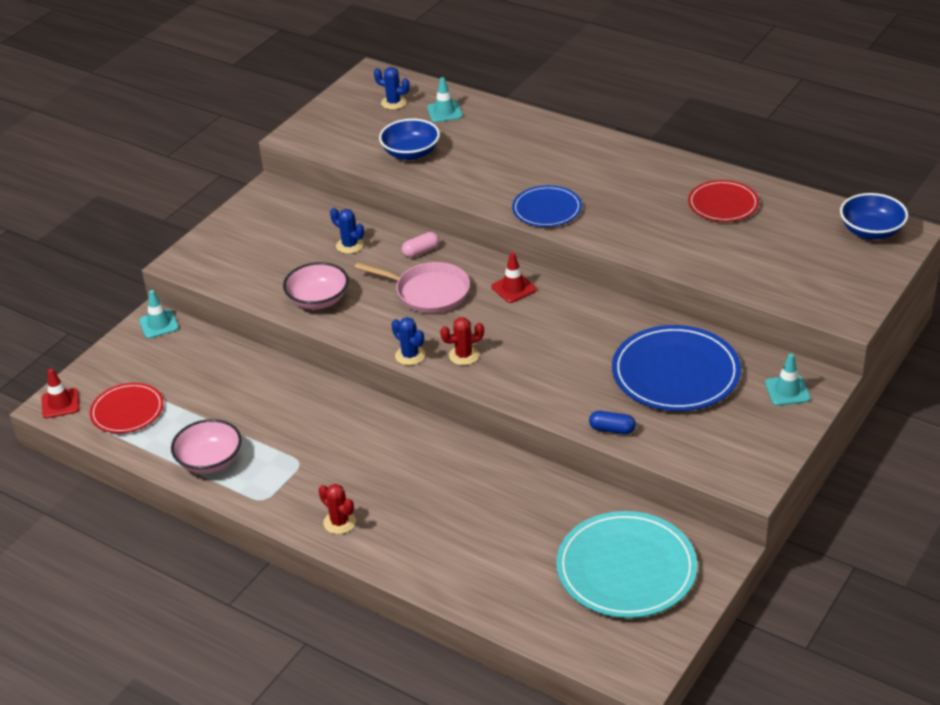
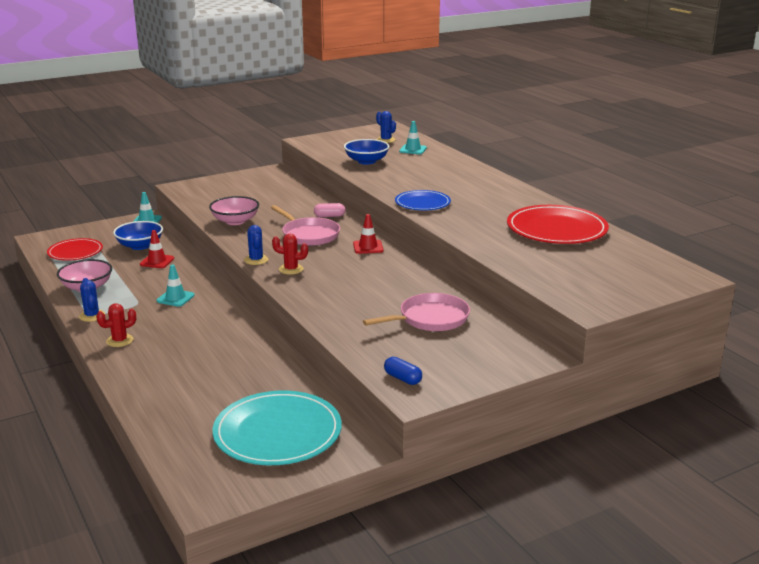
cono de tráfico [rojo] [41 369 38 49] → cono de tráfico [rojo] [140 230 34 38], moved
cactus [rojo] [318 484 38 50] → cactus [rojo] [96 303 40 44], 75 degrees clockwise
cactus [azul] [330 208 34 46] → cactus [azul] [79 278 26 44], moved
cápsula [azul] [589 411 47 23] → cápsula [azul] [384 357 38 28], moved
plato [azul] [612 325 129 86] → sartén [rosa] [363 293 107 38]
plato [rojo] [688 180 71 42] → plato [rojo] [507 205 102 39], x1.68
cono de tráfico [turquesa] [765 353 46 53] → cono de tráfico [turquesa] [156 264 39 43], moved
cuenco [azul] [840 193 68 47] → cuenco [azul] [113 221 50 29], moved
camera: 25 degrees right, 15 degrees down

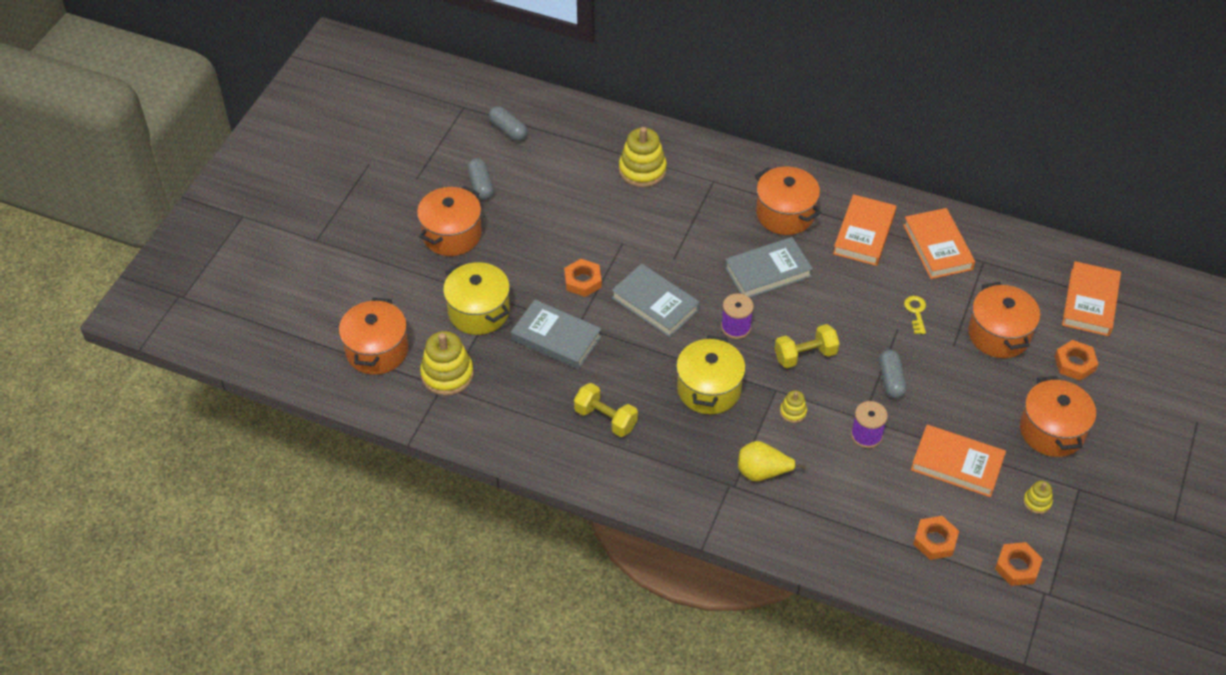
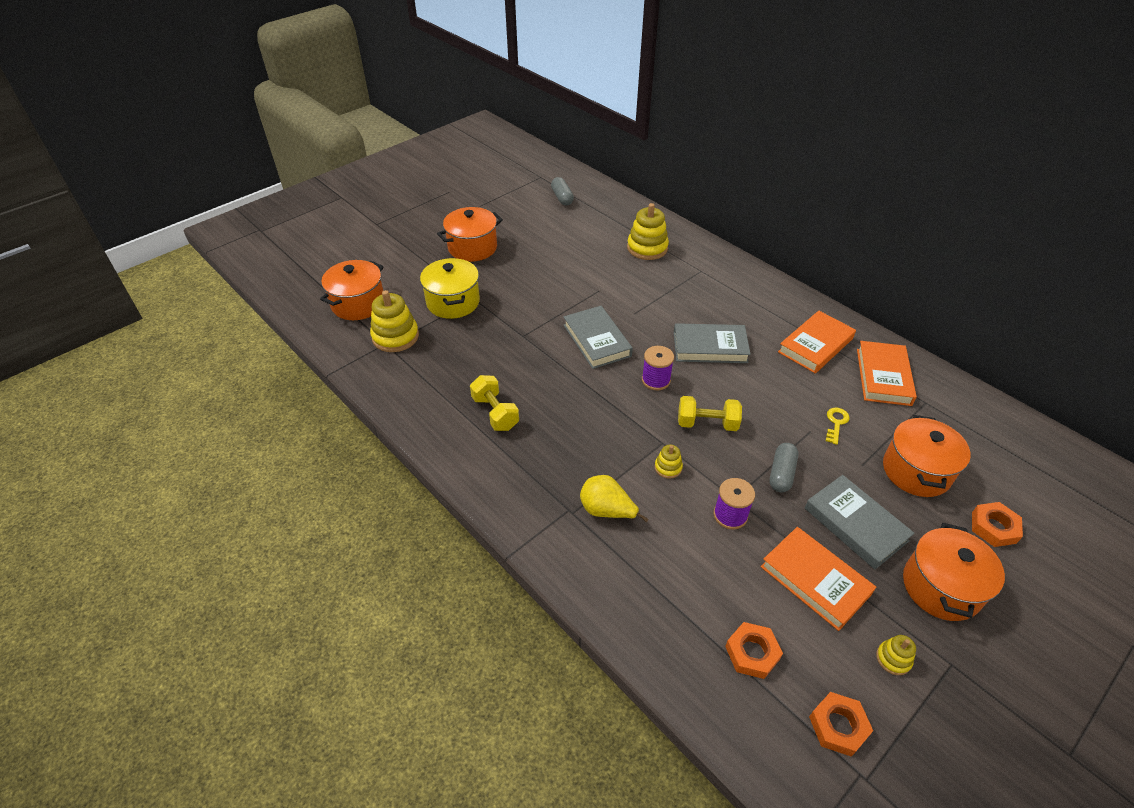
cápsula [gris] [467 158 27 42] → -
libro [gris] [511 300 91 69] → libro [gris] [805 475 109 94], moved
tuerca [naranja] [564 259 38 38] → -
olla [amarillo] [676 335 70 79] → -
olla [naranja] [755 167 66 68] → -
libro [naranja] [1062 261 59 75] → -
camera: 25 degrees right, 5 degrees down

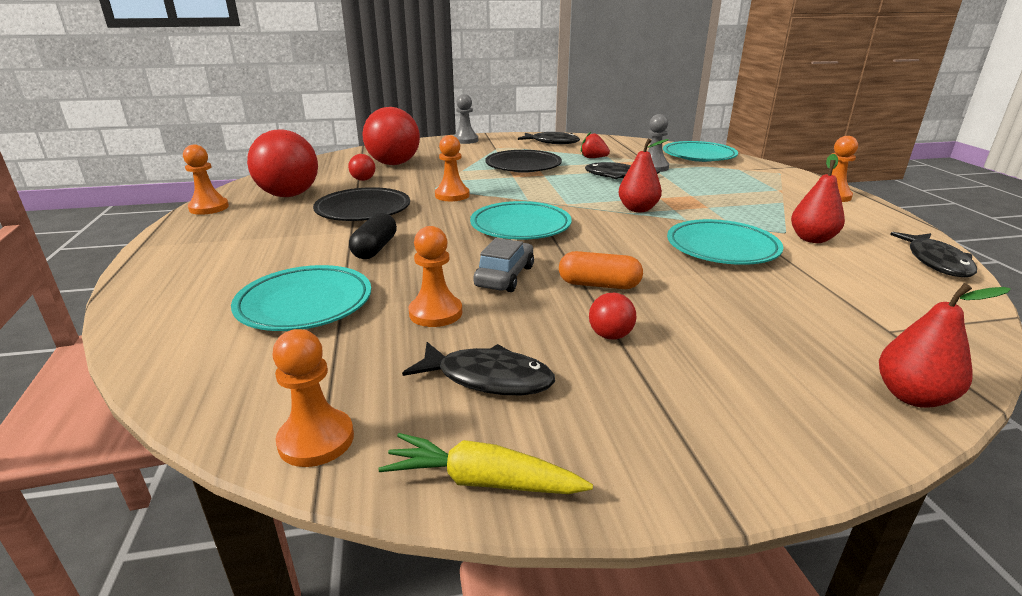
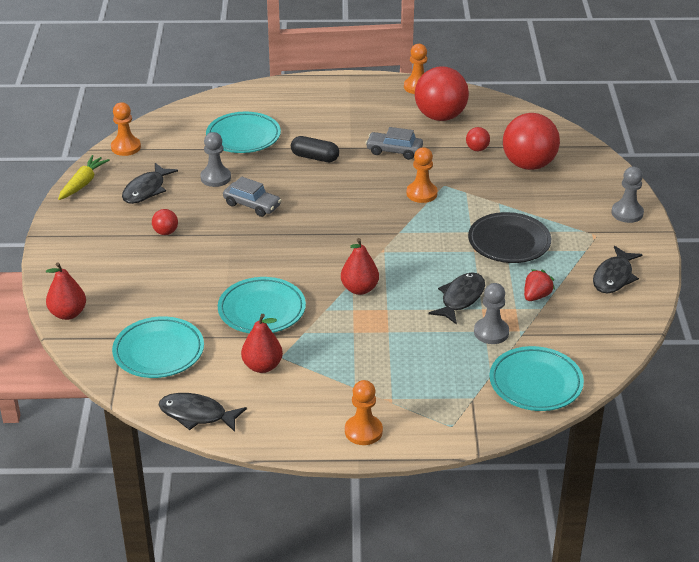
plato [negro] [313 187 97 34] → coche [gris] [366 127 57 33]
peón [naranja] [408 226 54 101] → peón [gris] [200 132 31 55]
plato [turquesa] [470 201 102 39] → plato [turquesa] [112 316 92 62], moved
cápsula [naranja] [559 251 84 38] → -
camera: 100 degrees right, 10 degrees up

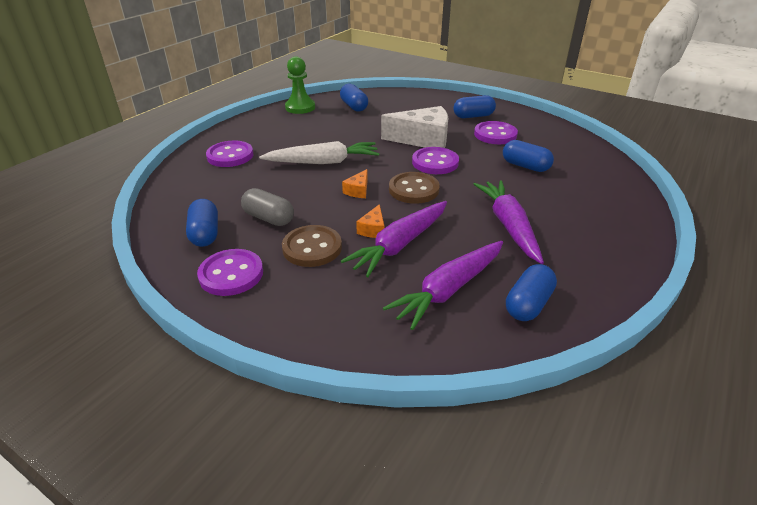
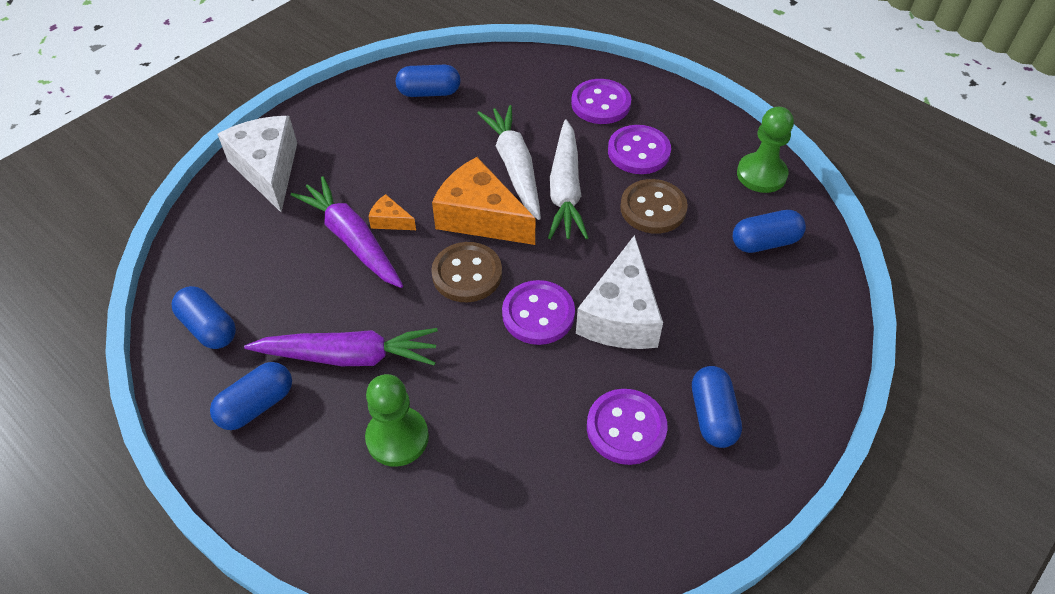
botón [morado] [197 249 66 47] → botón [morado] [608 125 63 49], moved
cápsula [gris] [241 188 53 38] → -
botón [marrón] [282 225 60 42] → botón [marrón] [620 179 68 55], moved
queso [naranja] [342 169 26 29] → queso [naranja] [432 157 103 88], x2.23
zanahoria [morado] [383 241 120 89] → -
cápsula [azul] [503 140 51 32] → cápsula [azul] [210 362 82 68], moved
- → queso [blanco] [217 116 80 96]
- → peón [verde] [365 374 64 93]
- → zanahoria [blanco] [477 105 64 115]
camera: 100 degrees right, 15 degrees up

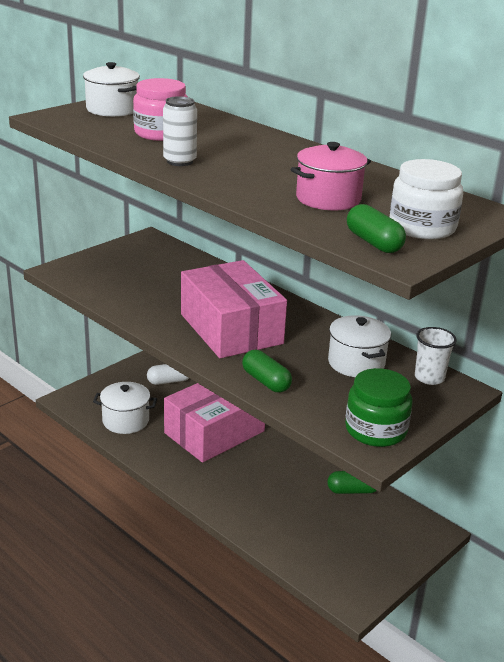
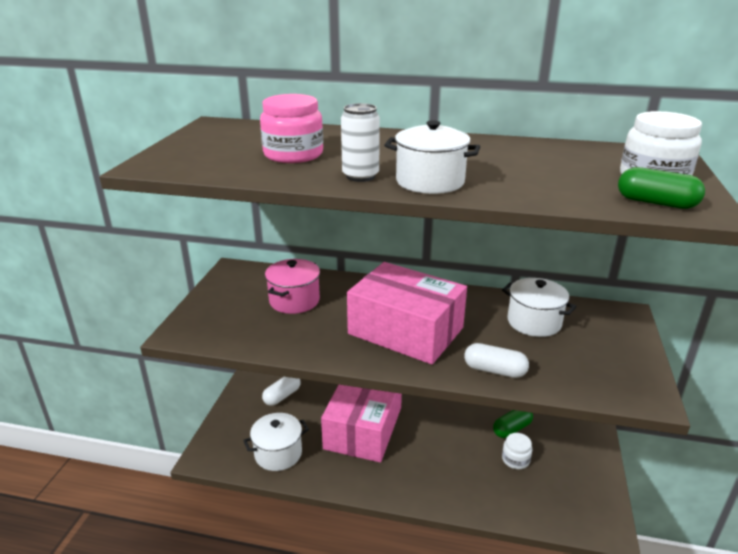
olla [blanco] [83 62 57 55] → olla [blanco] [384 120 96 74], moved
cápsula [verde] [242 350 50 43] → cápsula [blanco] [464 343 65 35]
olla [rosa] [290 142 81 68] → olla [rosa] [265 259 55 55], moved
tarro [verde] [345 368 68 79] → -
vaso [blanco] [415 327 42 58] → -
- → tarro [blanco] [502 433 30 36]
camera: 30 degrees left, 0 degrees up

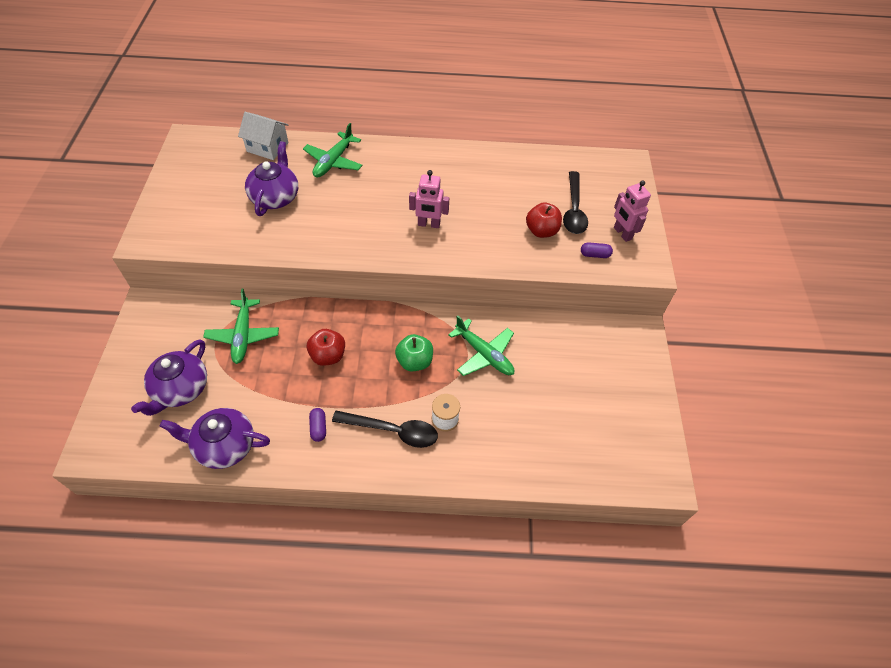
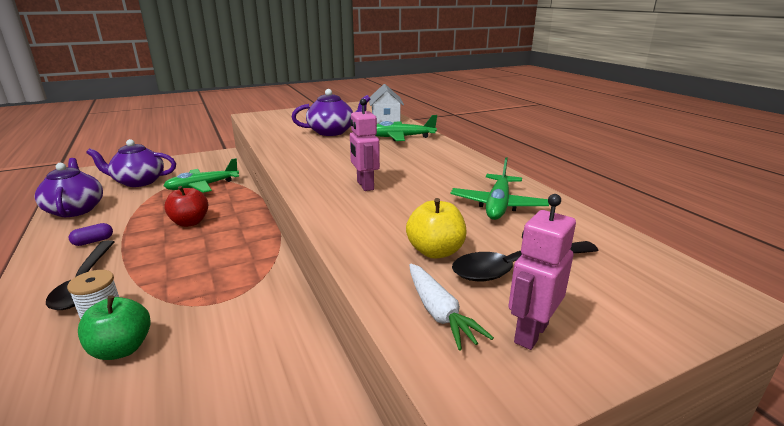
manzana [verde] [395 334 38 37] → manzana [verde] [78 295 73 65], moved
avión [verde] [448 316 66 60] → avión [verde] [451 157 98 63], moved
manzana [rojo] [526 202 36 36] → manzana [amarillo] [406 198 60 61]
cápsula [morado] [581 242 32 16] → zanahoria [blanco] [409 264 85 87]
camera: 65 degrees right, 30 degrees down

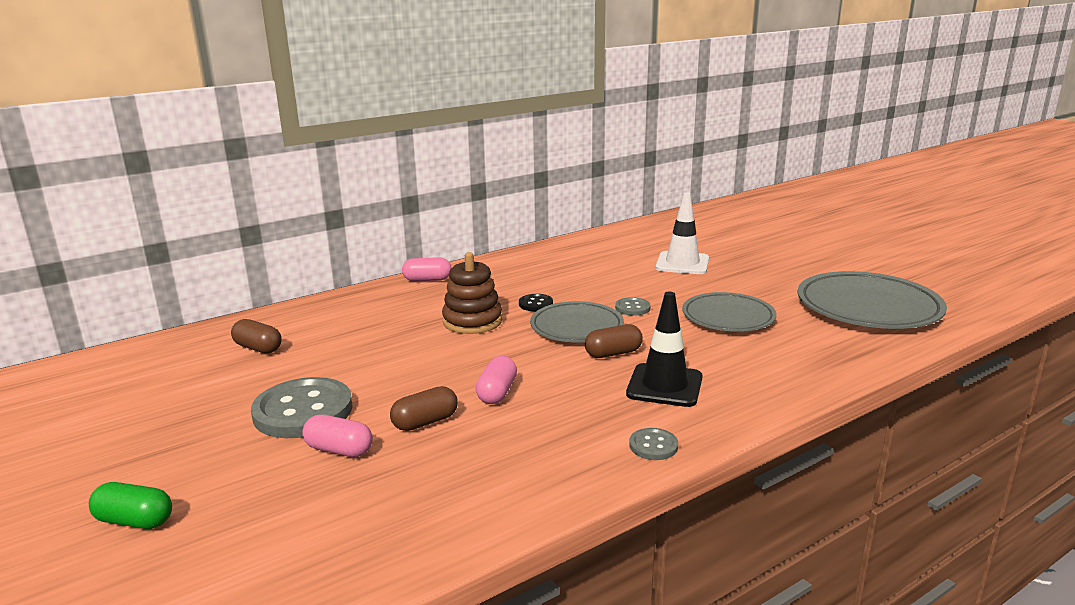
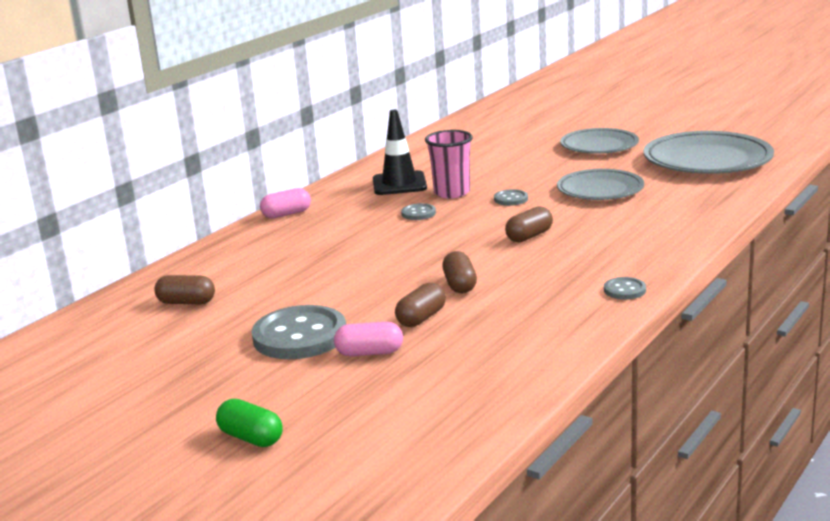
cápsula [verde] [89 482 83 47] → cápsula [verde] [216 399 66 48], 45 degrees clockwise
juguete apilable [marrón] [442 252 60 82] → -
cápsula [rosa] [476 356 41 48] → cápsula [marrón] [442 251 35 42]
botón [negro] [519 294 34 17] → botón [gris] [401 203 35 17]
plato [gris] [530 301 94 41] → plato [gris] [560 128 79 26], moved
cono de tráfico [negro] [626 292 77 115] → cono de tráfico [negro] [373 110 54 85], moved
cono de tráfico [blanco] [656 192 53 82] → -
- → vaso [rosa] [425 130 48 69]
camera: 20 degrees left, 0 degrees up

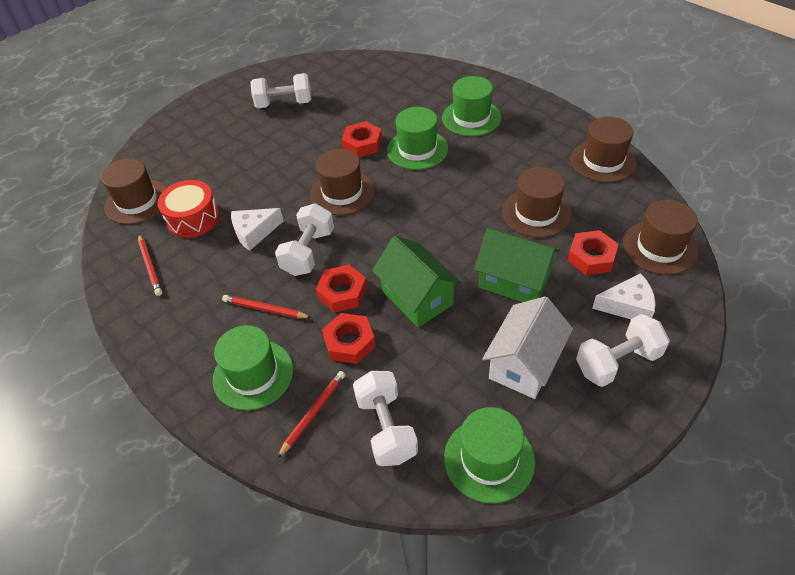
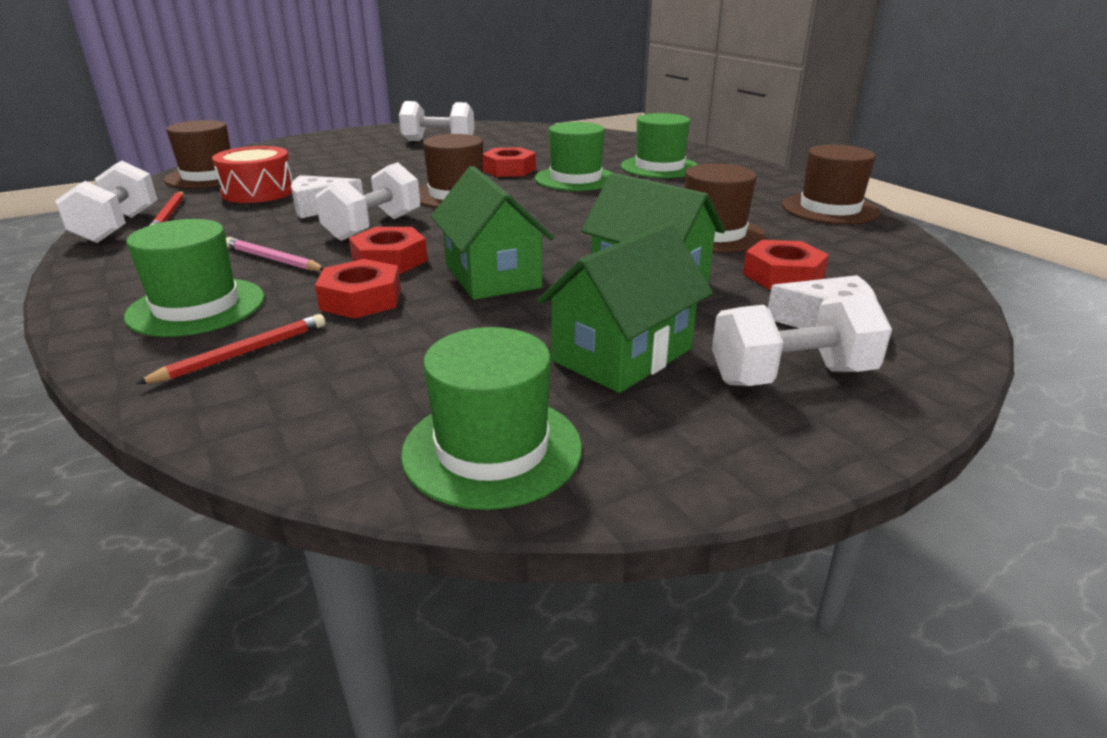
lápiz [rojo] [222 295 90 23] → lápiz [rosa] [226 237 98 34]
mancuerna [blanco] [353 371 65 95] → mancuerna [blanco] [55 161 103 82], moved
casa [blanco] [482 296 91 103] → casa [verde] [537 223 176 170]
sombrero [marrón] [623 200 76 75] → -
camera: 10 degrees right, 20 degrees down

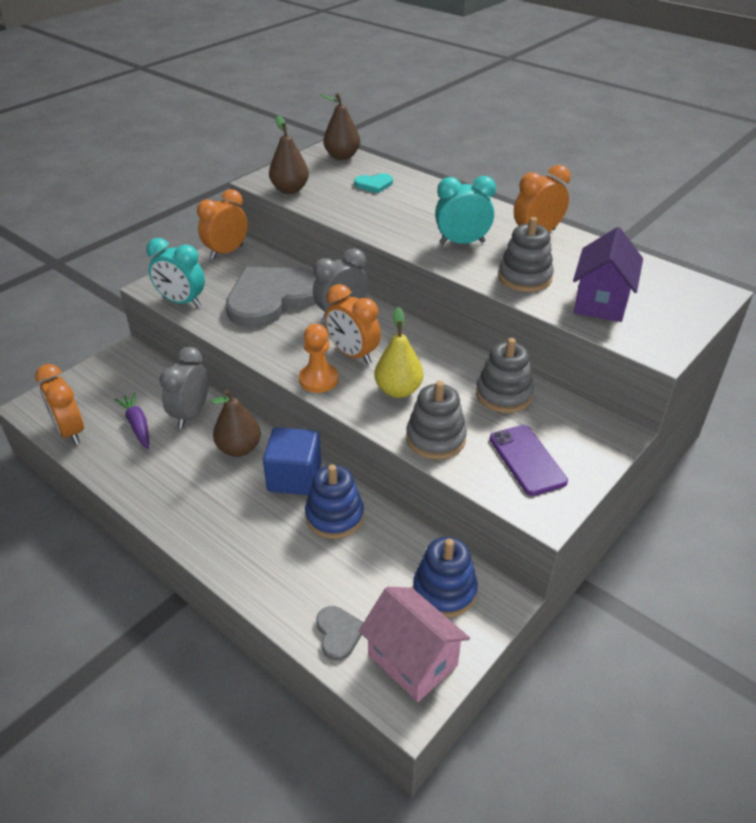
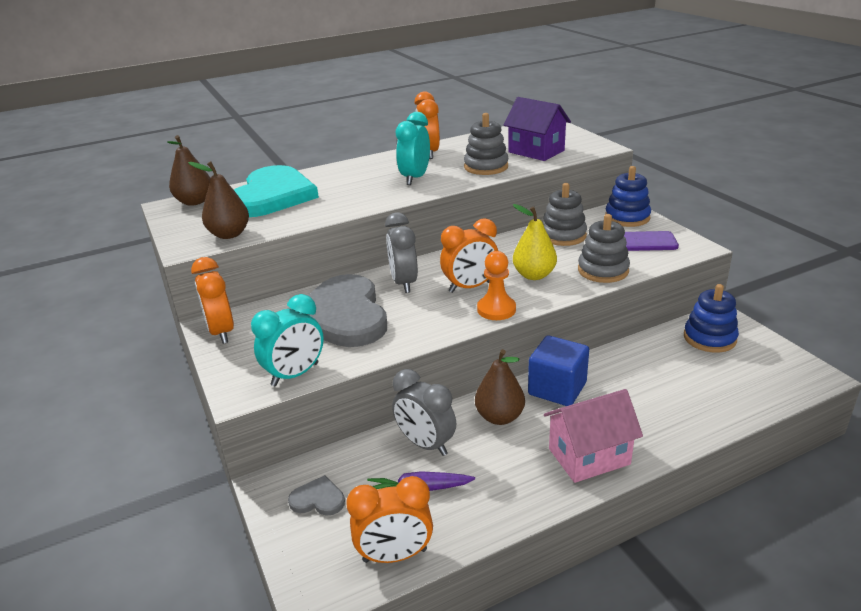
juguete apilable [azul] [305 464 59 75] → juguete apilable [azul] [605 166 46 61], moved
corazón [gris] [316 606 48 55] → corazón [gris] [288 475 57 41], moved
corazón [turquesa] [354 173 39 20] → corazón [turquesa] [234 165 85 52], x2.47
casa [rosa] [359 587 111 115] → casa [rosa] [544 389 99 94], moved
camera: 65 degrees left, 10 degrees down

